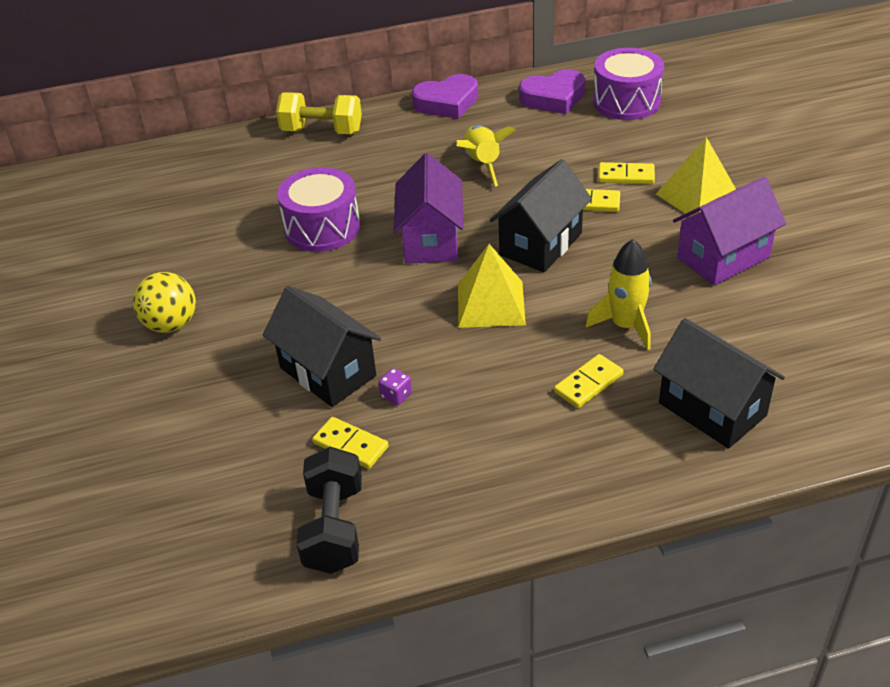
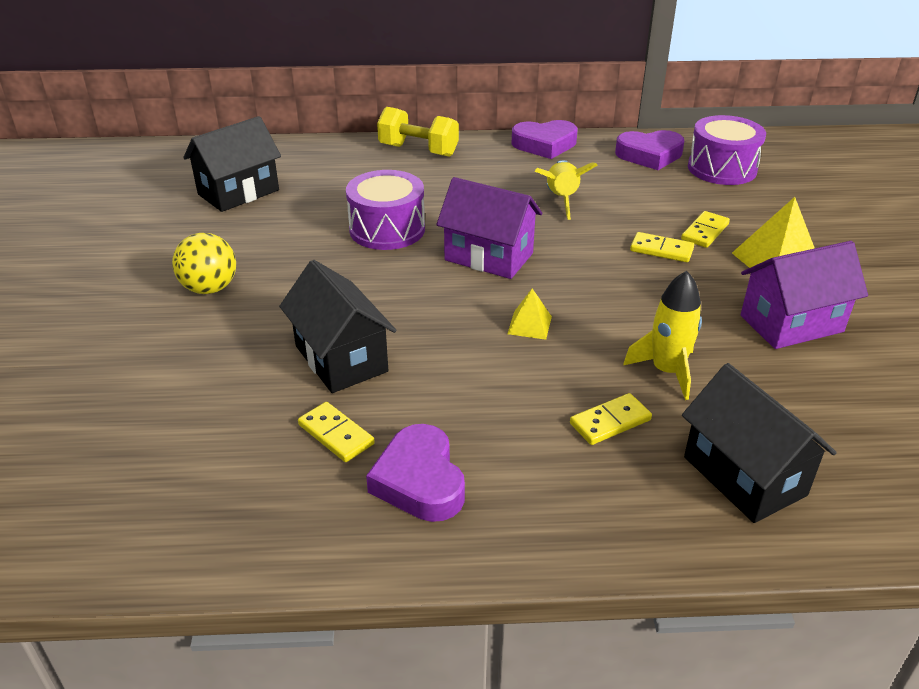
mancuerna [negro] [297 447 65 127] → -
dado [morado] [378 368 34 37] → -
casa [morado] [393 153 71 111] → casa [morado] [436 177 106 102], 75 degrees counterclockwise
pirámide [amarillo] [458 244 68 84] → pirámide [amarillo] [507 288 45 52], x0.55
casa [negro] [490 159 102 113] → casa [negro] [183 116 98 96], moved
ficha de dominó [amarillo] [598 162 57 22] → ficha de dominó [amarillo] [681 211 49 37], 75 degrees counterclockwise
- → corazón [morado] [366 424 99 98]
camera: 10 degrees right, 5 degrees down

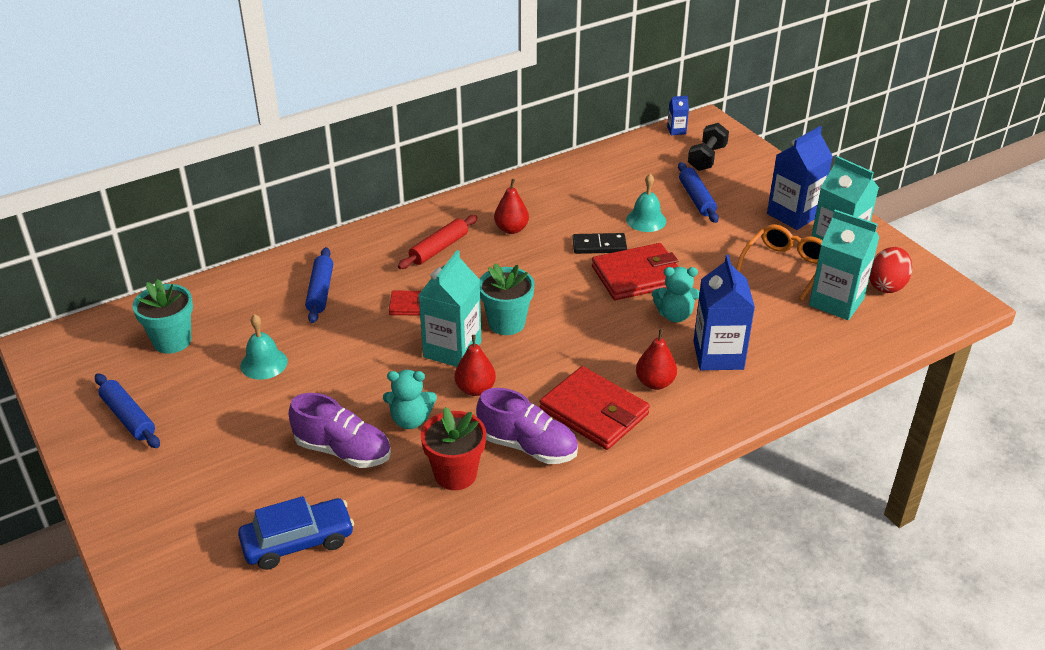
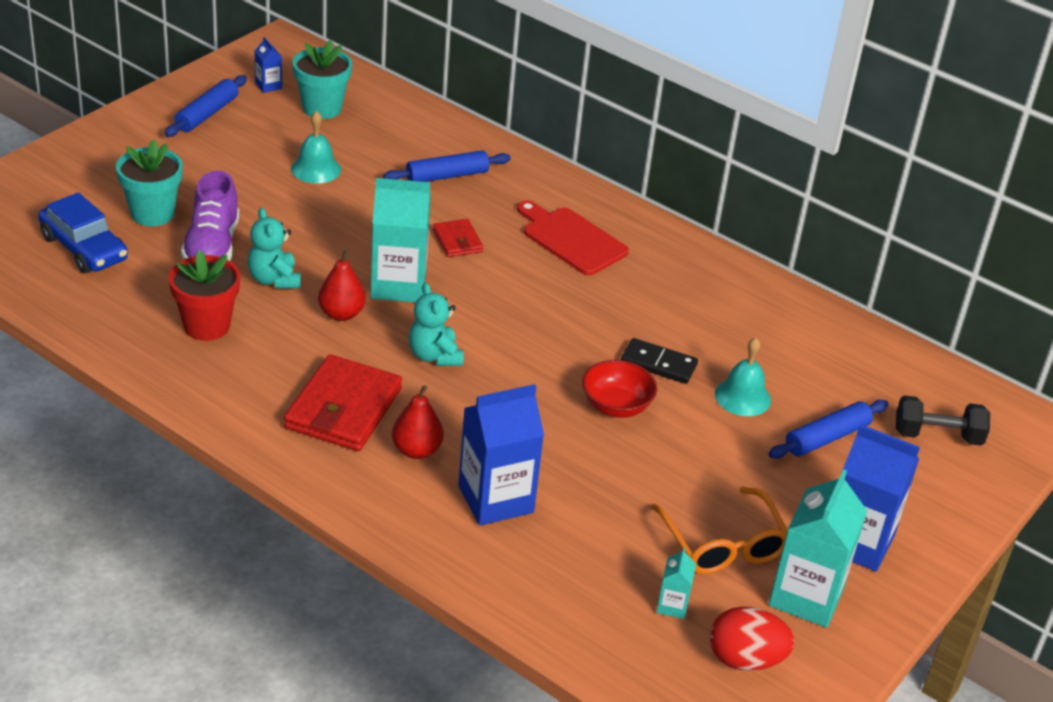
rodillo [rojo] [398 215 80 54] → tabla de cortar [rojo] [517 200 112 75]
zapato [morado] [476 388 102 76] → -
maceta [turquesa] [480 263 55 72] → maceta [turquesa] [116 139 67 87], moved
pera [rojo] [494 179 35 55] → -
ficha de dominó [negro] [572 233 55 21] → ficha de dominó [negro] [621 338 77 46], 45 degrees counterclockwise
cartera [rojo] [592 243 87 57] → cuenco [rojo] [582 360 75 58]
osito [turquesa] [652 267 48 55] → osito [turquesa] [409 283 54 83], moved
cartón de leche [azul] [667 96 22 39] → cartón de leche [azul] [255 37 27 56], moved
gafas [naranja] [736 224 87 77] → gafas [naranja] [651 487 137 87], 60 degrees clockwise
cartón de leche [turquesa] [809 210 71 110] → cartón de leche [turquesa] [656 548 40 71], x0.46
camera: 65 degrees right, 0 degrees up

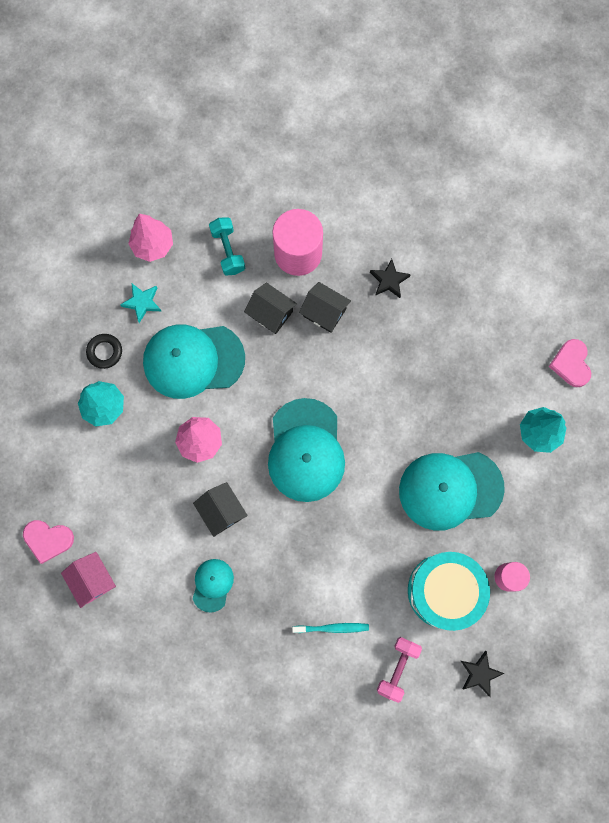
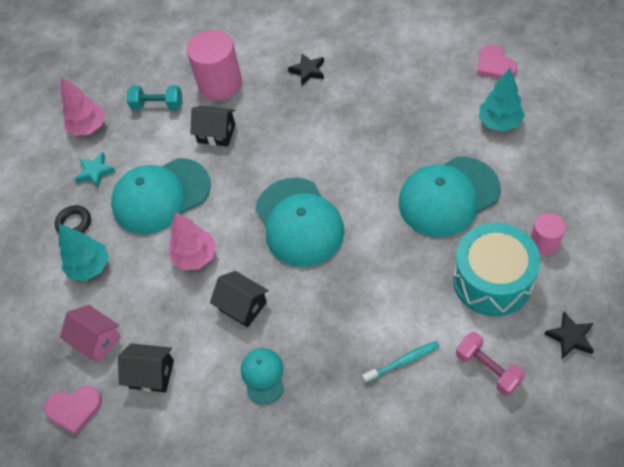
casa [rosa] [61 552 55 56] → casa [rosa] [60 305 61 57], moved
mancuerna [turquesa] [209 217 36 59] → mancuerna [turquesa] [127 85 55 25], 45 degrees counterclockwise
casa [negro] [299 282 52 51] → casa [negro] [118 343 56 49], moved
mancuerna [rosa] [377 637 45 66] → mancuerna [rosa] [456 332 69 64], 45 degrees counterclockwise
camera: 15 degrees left, 20 degrees down

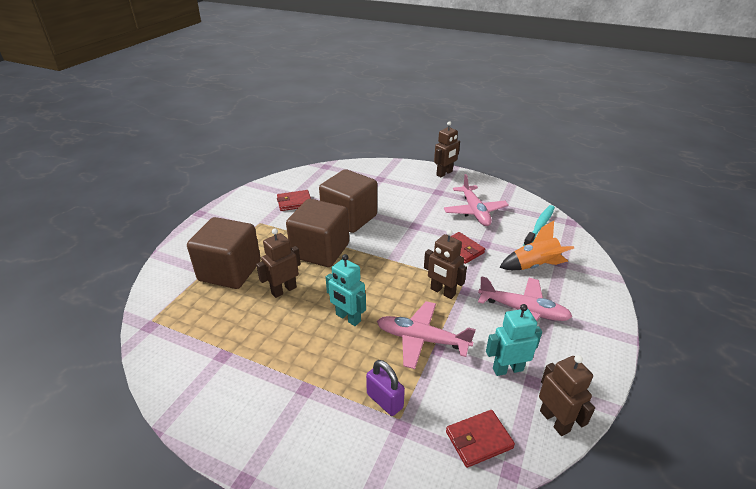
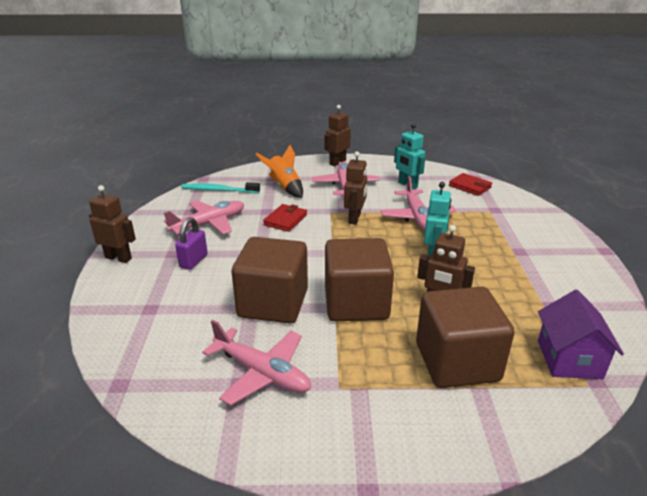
cartera [rojo] [277 190 34 21] → avión [rosa] [202 320 109 86]
candado [morado] [366 360 39 56] → candado [morado] [175 217 33 53], moved
robot [marrón] [539 355 56 81] → robot [marrón] [325 105 26 61], moved
- → casa [morado] [538 290 86 89]
camera: 115 degrees left, 5 degrees down

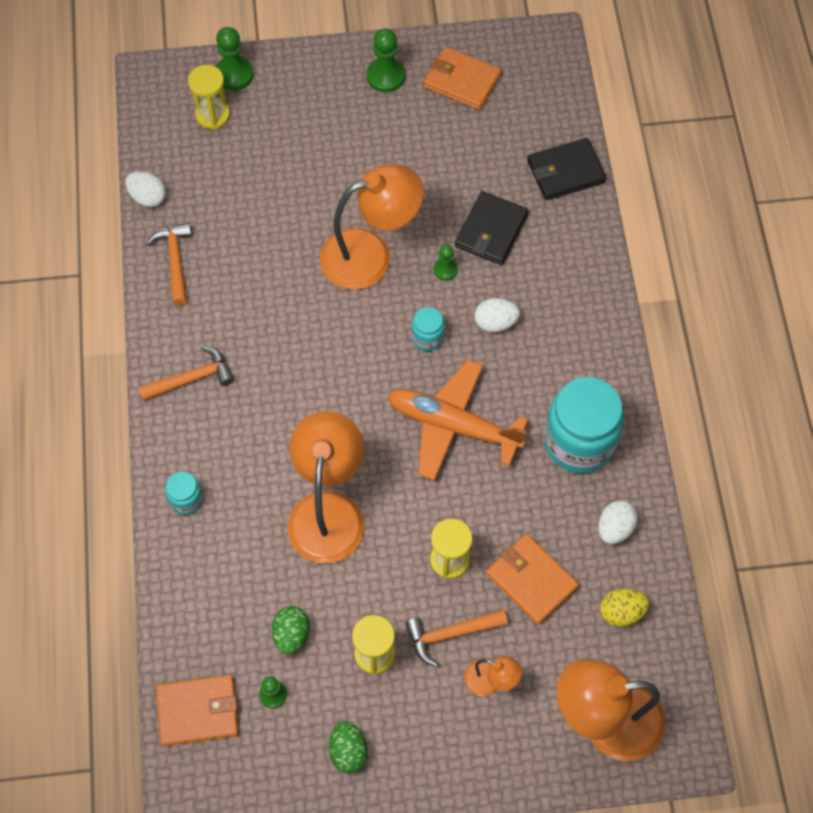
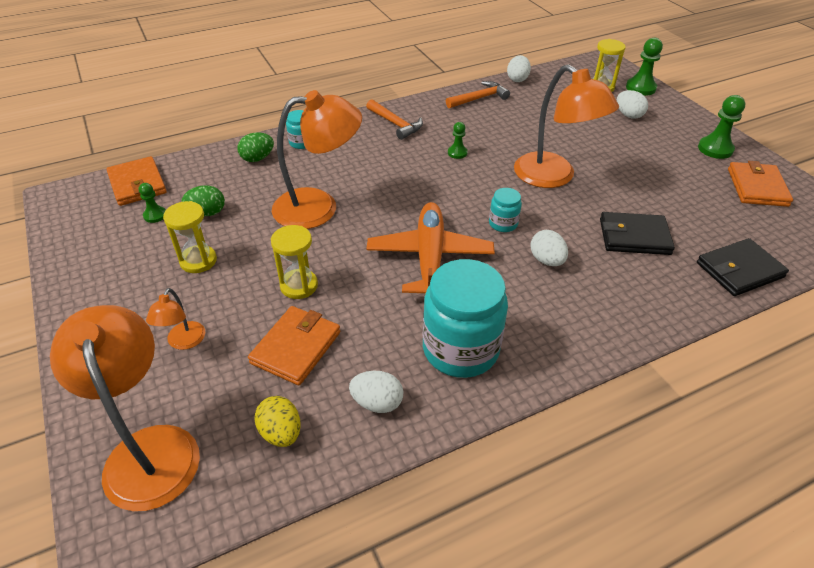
huevo [verde] [329 721 39 52] → huevo [verde] [238 132 36 30], moved
martillo [naranja] [405 610 103 57] → -
peón [verde] [434 245 24 36] → peón [verde] [448 122 20 37], moved
cartera [negro] [527 138 79 62] → cartera [negro] [697 238 92 58], 75 degrees counterclockwise
- → huevo [blanco] [617 90 31 29]
camera: 70 degrees right, 20 degrees down

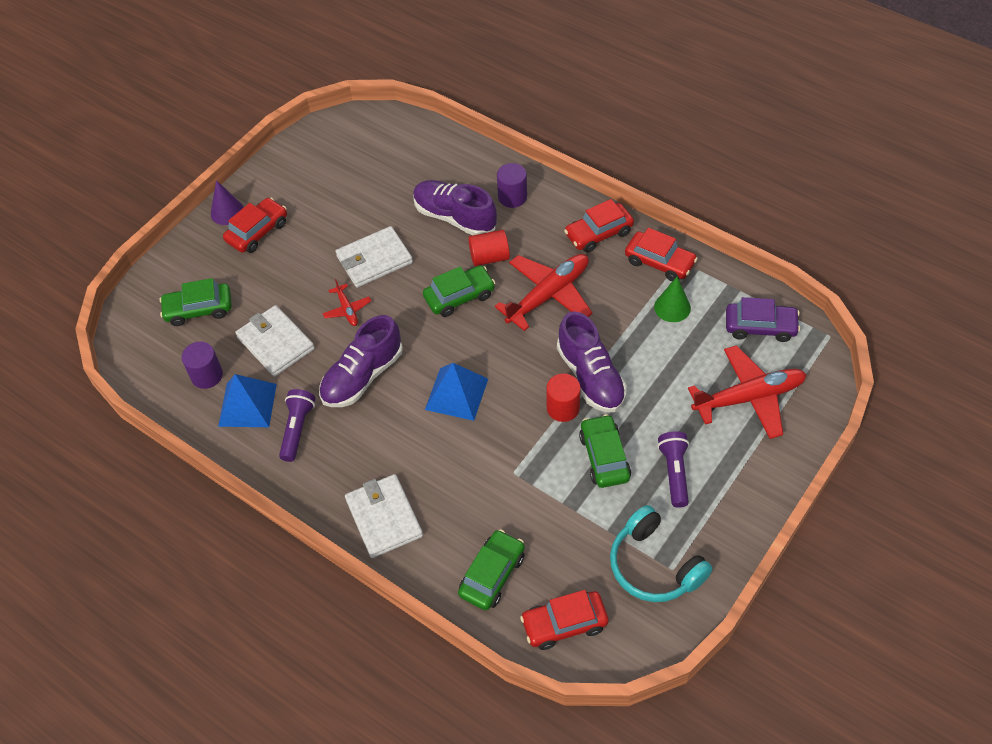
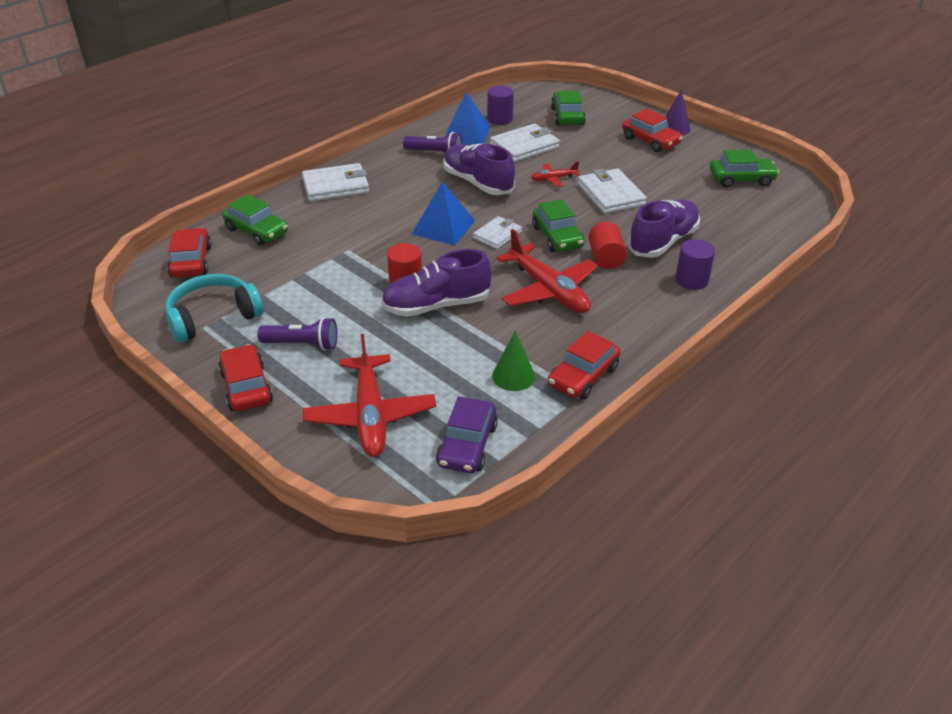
coche [rojo] [564 199 70 54] → coche [rojo] [218 344 55 68], moved
coche [verde] [579 414 52 74] → coche [verde] [710 150 69 38], moved
- → cartera [blanco] [473 216 49 33]
camera: 95 degrees right, 15 degrees down

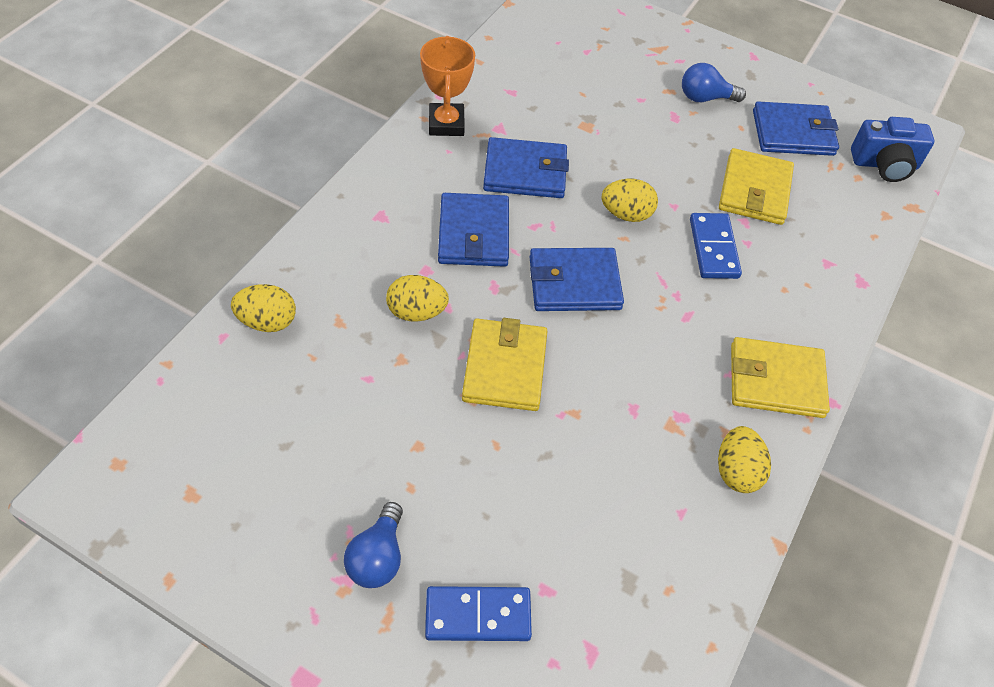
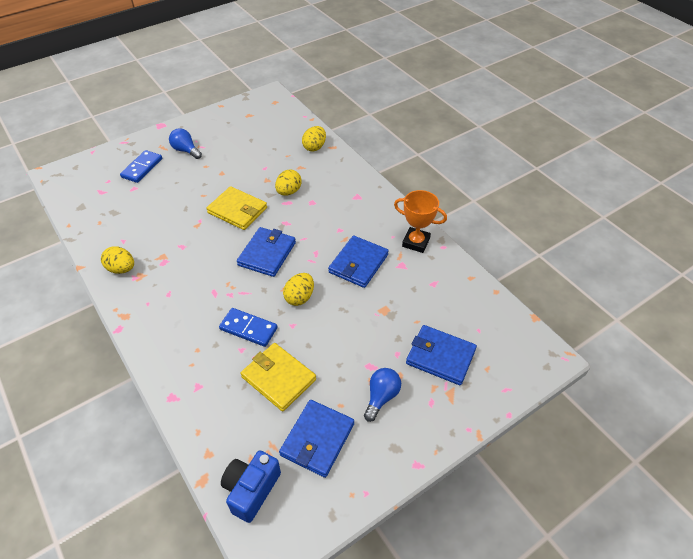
cartera [azul] [438 193 71 74] → cartera [azul] [406 325 71 60], moved
cartera [amarillo] [731 337 99 81] → -
camera: 120 degrees right, 5 degrees down

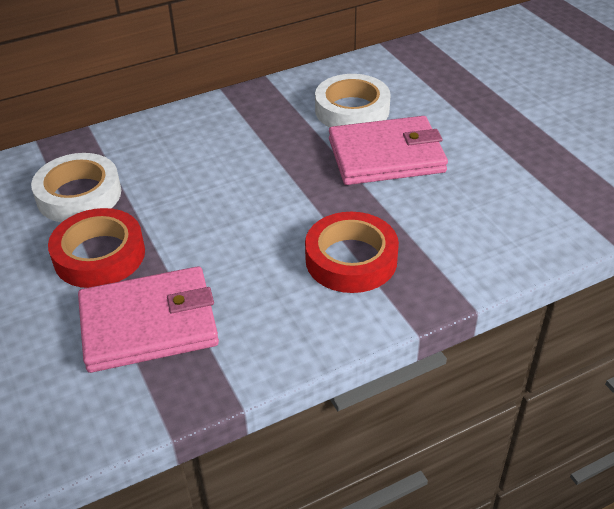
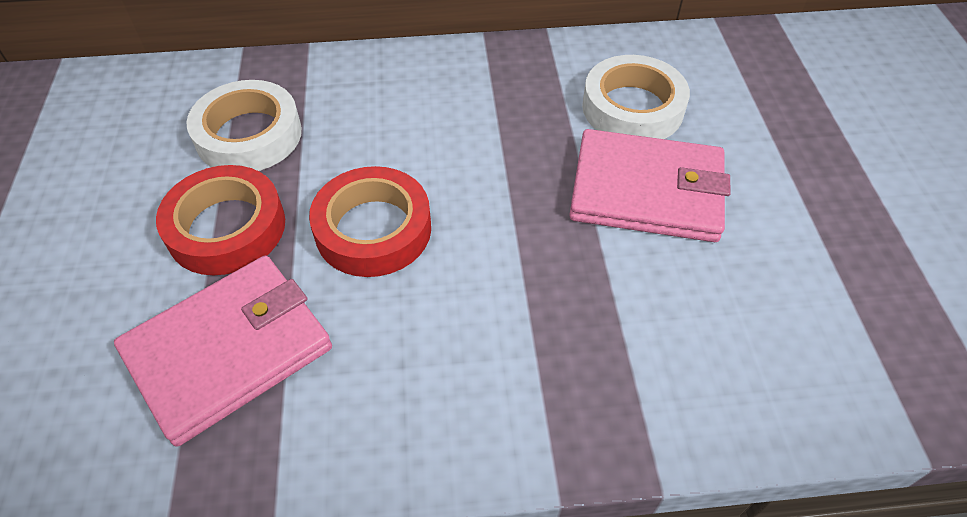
cartera [rosa] [78 266 141 107] → cartera [rosa] [114 256 218 191], 45 degrees counterclockwise
cinta adhesiva [rojo] [305 212 94 81] → cinta adhesiva [rojo] [309 166 122 111], moved
camera: 20 degrees right, 10 degrees up

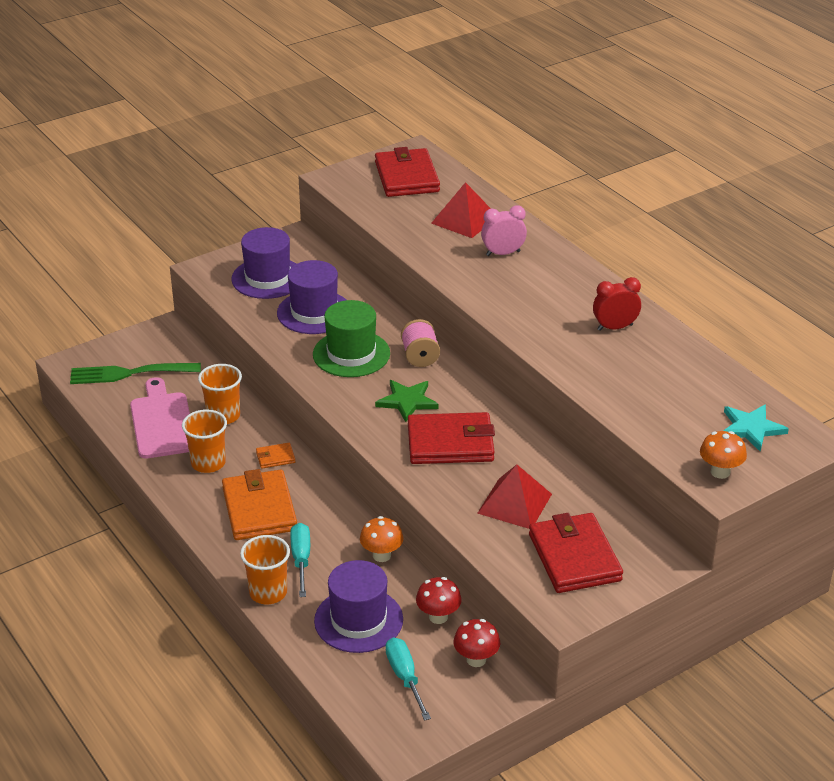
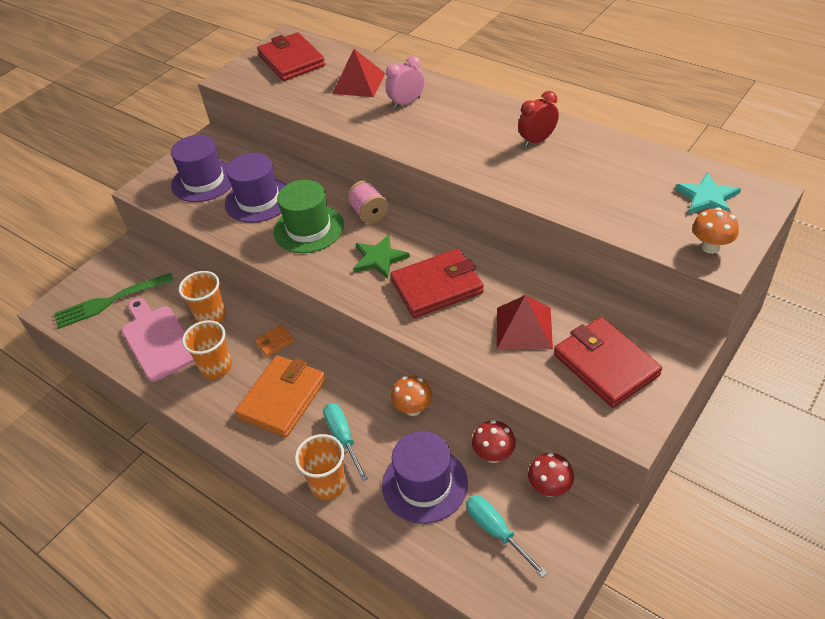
cartera [naranja] [222 469 75 71] → cartera [naranja] [235 355 91 82], 60 degrees clockwise
camera: 15 degrees left, 10 degrees up

